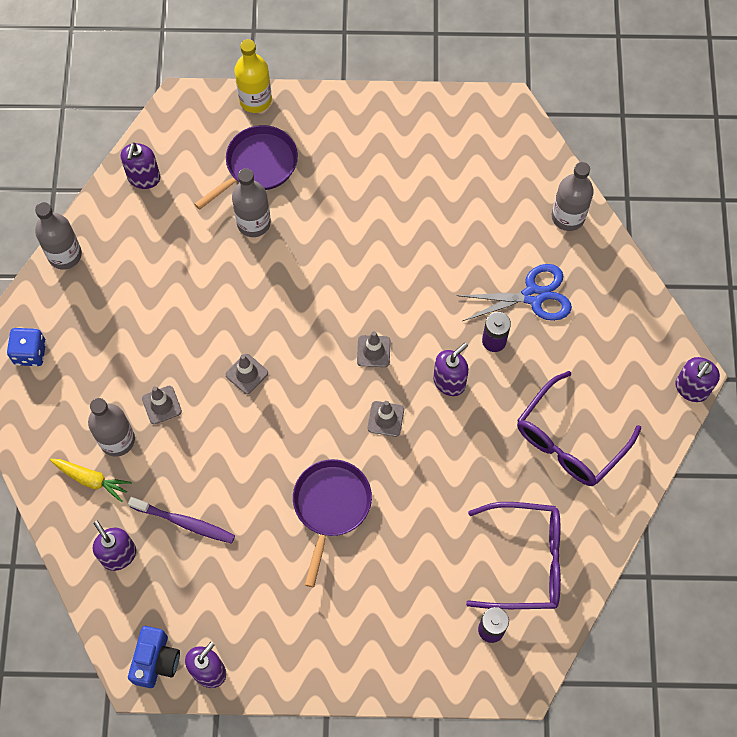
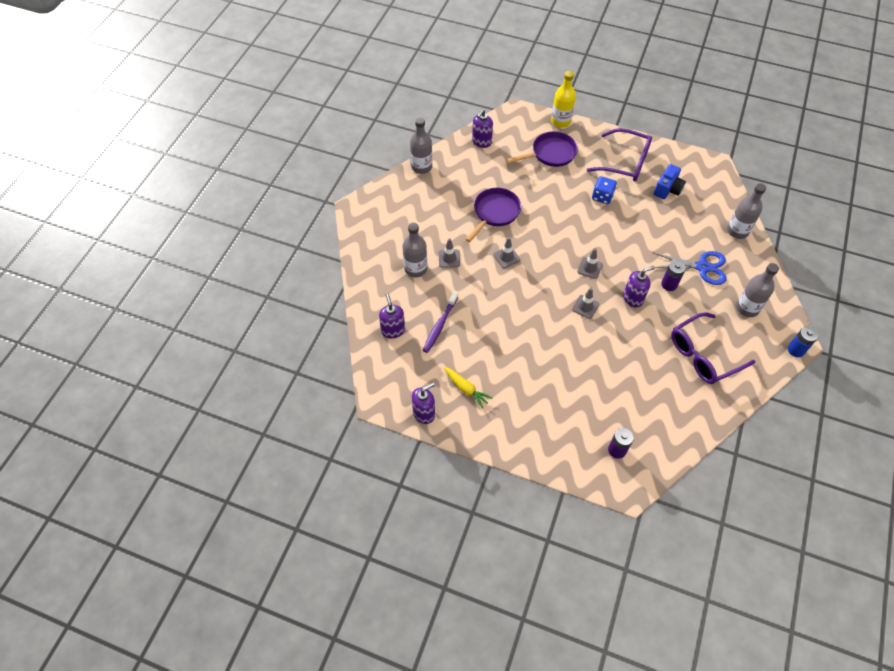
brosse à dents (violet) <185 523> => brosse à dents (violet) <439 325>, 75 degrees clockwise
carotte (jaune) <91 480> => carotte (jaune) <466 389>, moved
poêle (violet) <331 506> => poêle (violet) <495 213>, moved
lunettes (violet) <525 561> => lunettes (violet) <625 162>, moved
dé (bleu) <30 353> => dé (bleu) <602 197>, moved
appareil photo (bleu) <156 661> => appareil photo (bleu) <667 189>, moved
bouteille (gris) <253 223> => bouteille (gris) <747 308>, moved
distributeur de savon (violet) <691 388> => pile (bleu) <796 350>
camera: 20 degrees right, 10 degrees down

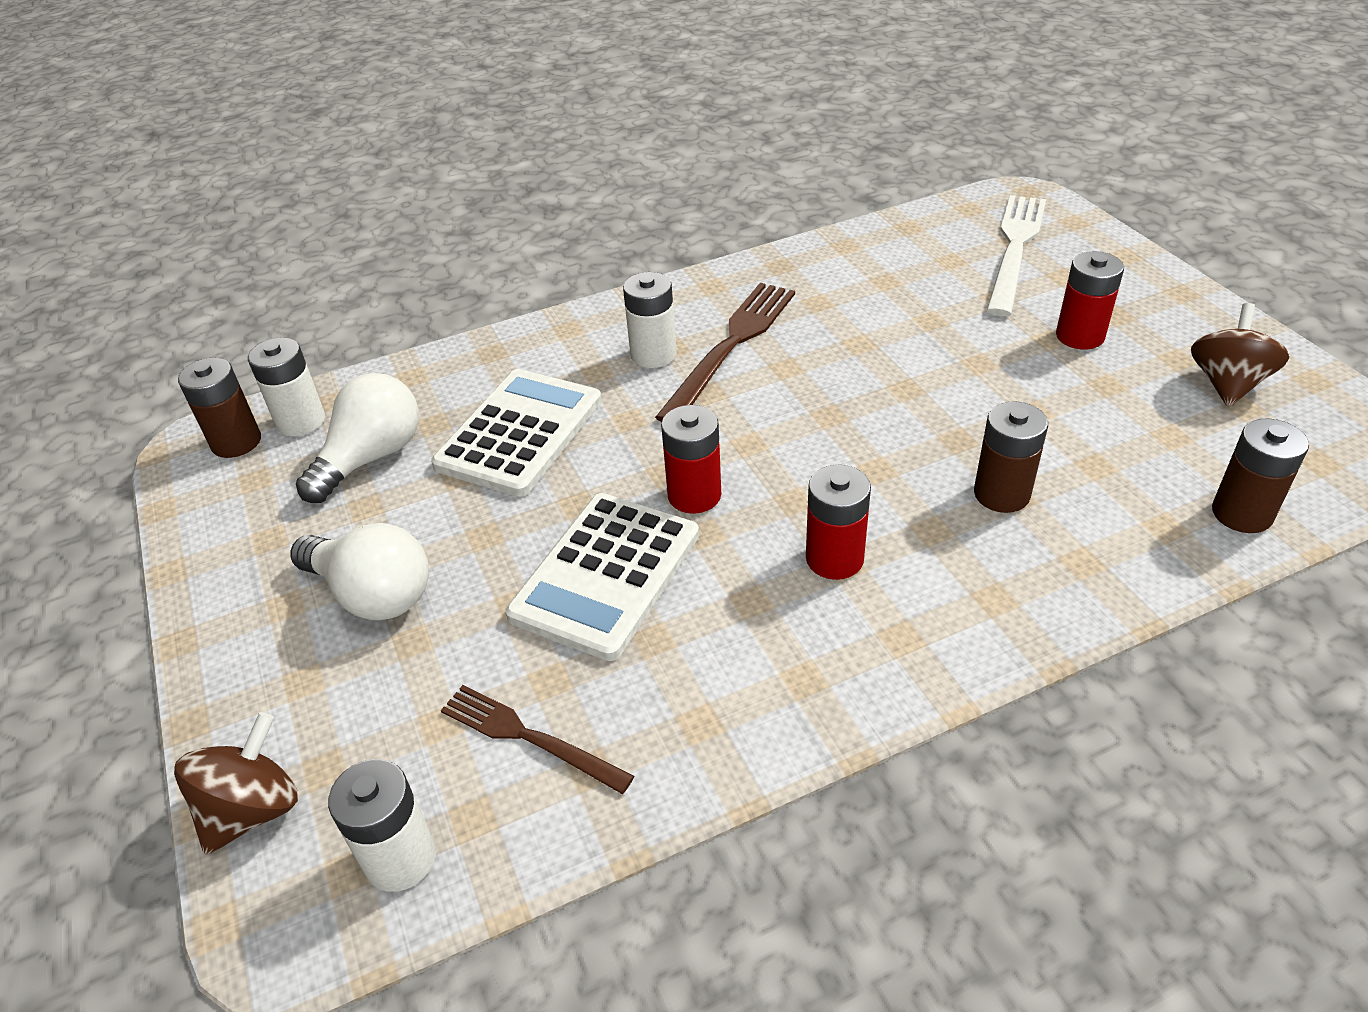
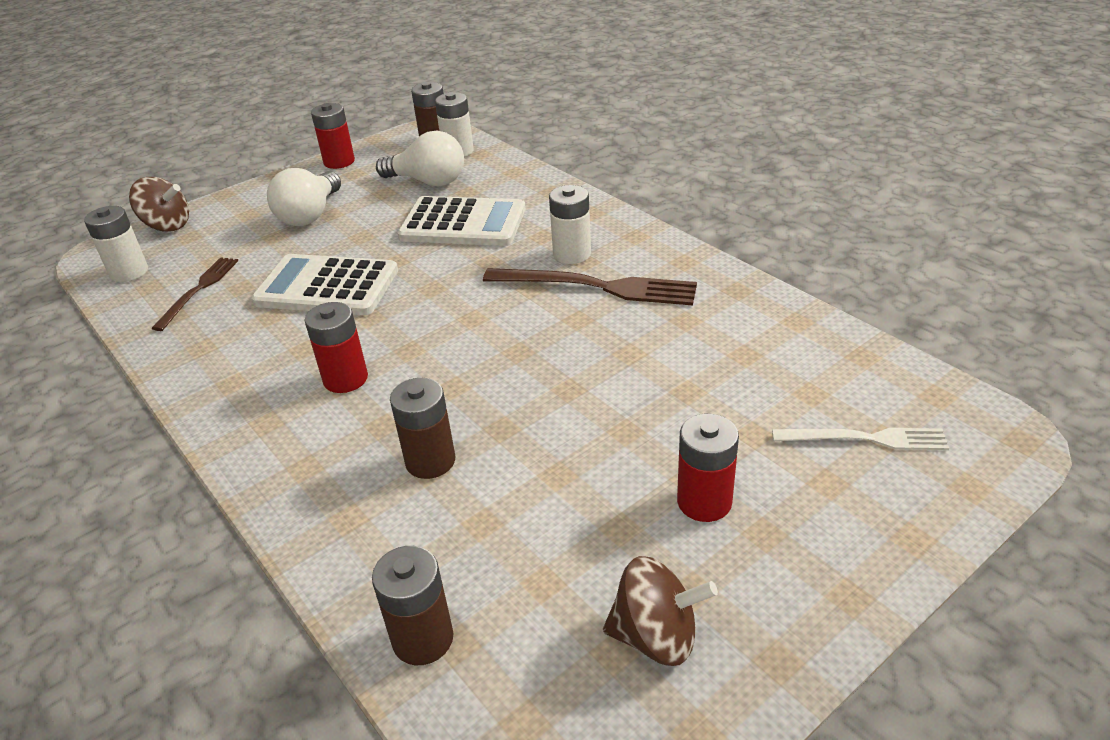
pile (rouge) <694 495> => pile (rouge) <339 162>, moved
fourchette (blanc) <1015 249> => fourchette (blanc) <865 439>, x0.62
camera: 75 degrees right, 5 degrees down

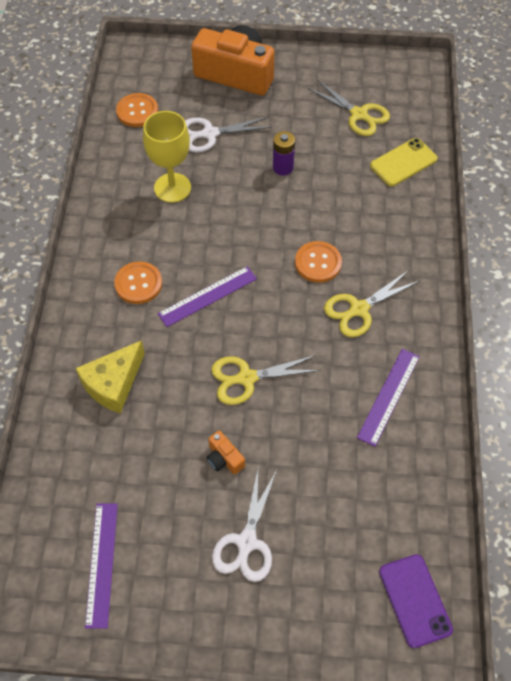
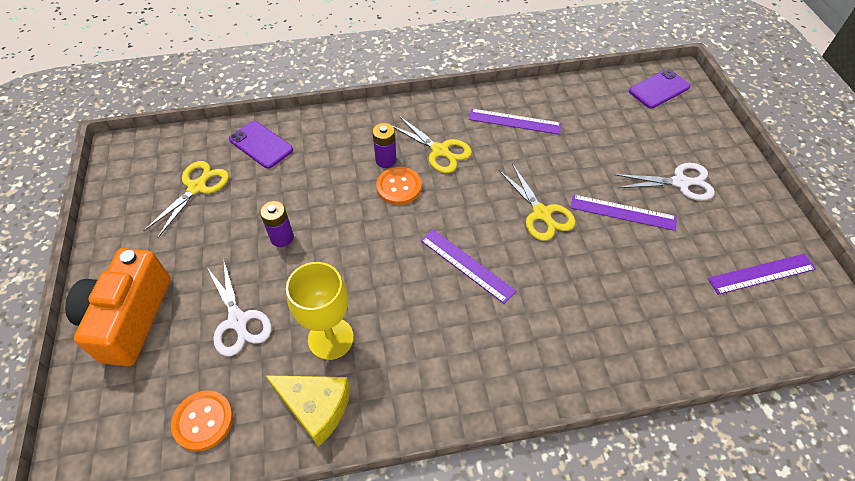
téléphone (jaune) <403 162> => téléphone (violet) <261 145>
fromage (jaune) <113 383> => fromage (jaune) <315 407>, moved
nothing => pile (violet) <386 160>
appareil photo (orange) <224 458> => règle (violet) <623 212>
bouton (orange) <138 284> => nothing
camera: 105 degrees left, 5 degrees down

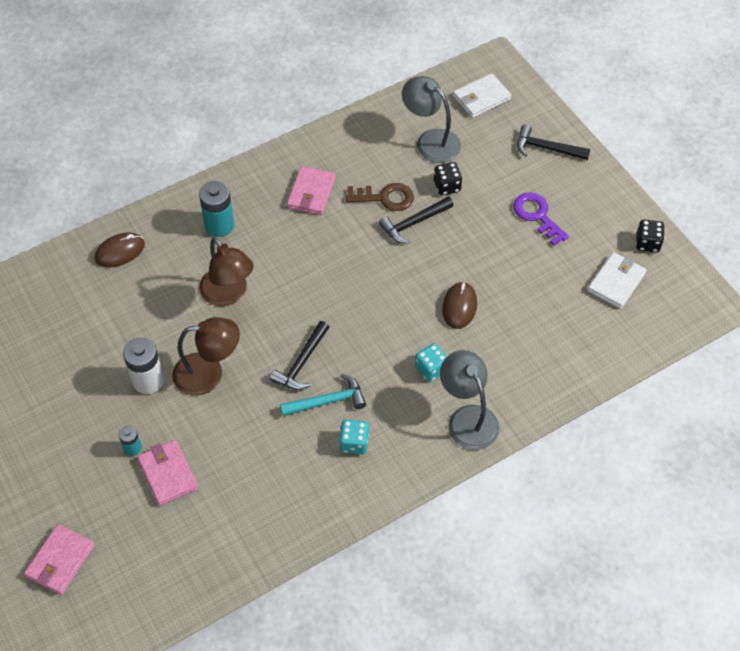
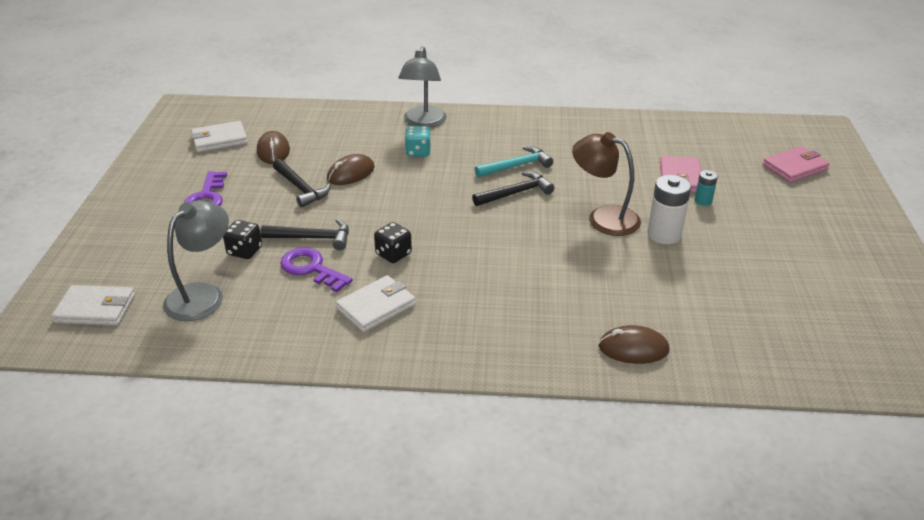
lampe (gris) <430 141> => lampe (gris) <203 295>, 135 degrees counterclockwise
nothing => souris (marron) <273 151>
marteau (noir) <547 148> => marteau (noir) <301 188>, moved
clé (marron) <385 198> => clé (violet) <311 268>
portefeuille (rose) <311 193> => portefeuille (blanc) <376 306>
dé (noir) <647 243> => dé (noir) <393 254>, moved
marteau (turquoise) <327 401> => marteau (turquoise) <516 166>, 135 degrees clockwise
pile (turquoise) <219 225> => nothing
lampe (marron) <228 294> => nothing
dé (turquoise) <354 443> => nothing
camera: 145 degrees left, 20 degrees down

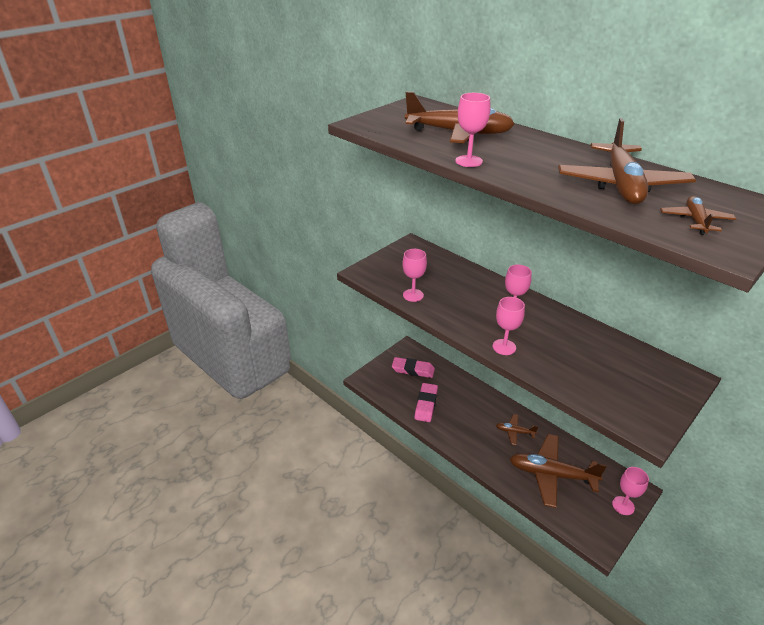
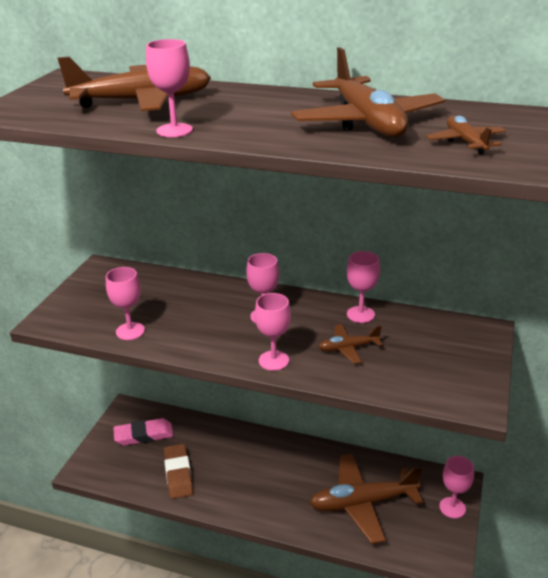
gomme (rose) <426 404> => gomme (marron) <178 474>
avion (marron) <514 432> => avion (marron) <348 348>, moved
nothing => verre à pied (rose) <360 314>
camera: 25 degrees left, 5 degrees down

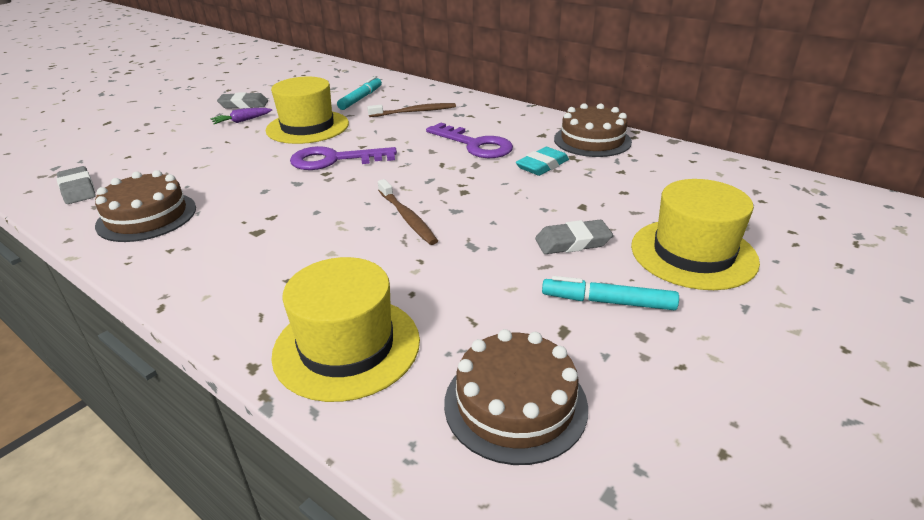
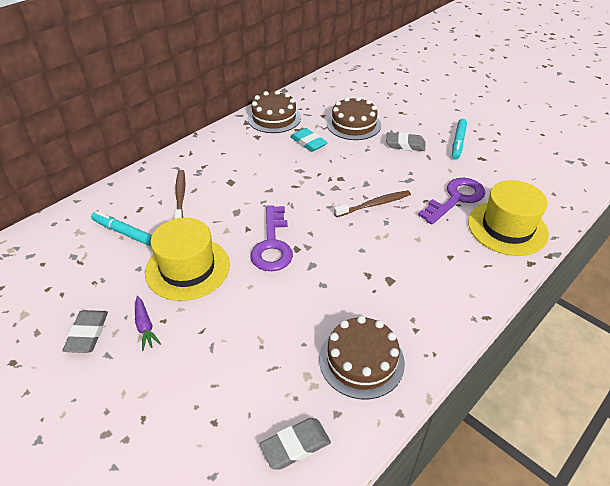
gâteau (marron) <515 404> => gâteau (marron) <353 124>, moved
gomme (gris) <572 242> => gomme (gris) <405 144>, 75 degrees counterclockwise
clé (violet) <474 145> => clé (violet) <456 199>, moved
chapeau (jaune) <693 253> => nothing
camera: 85 degrees left, 10 degrees up

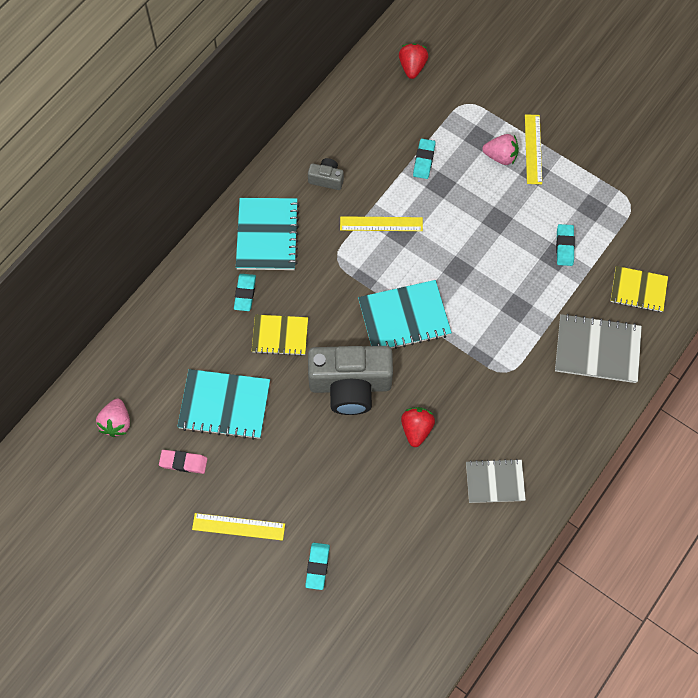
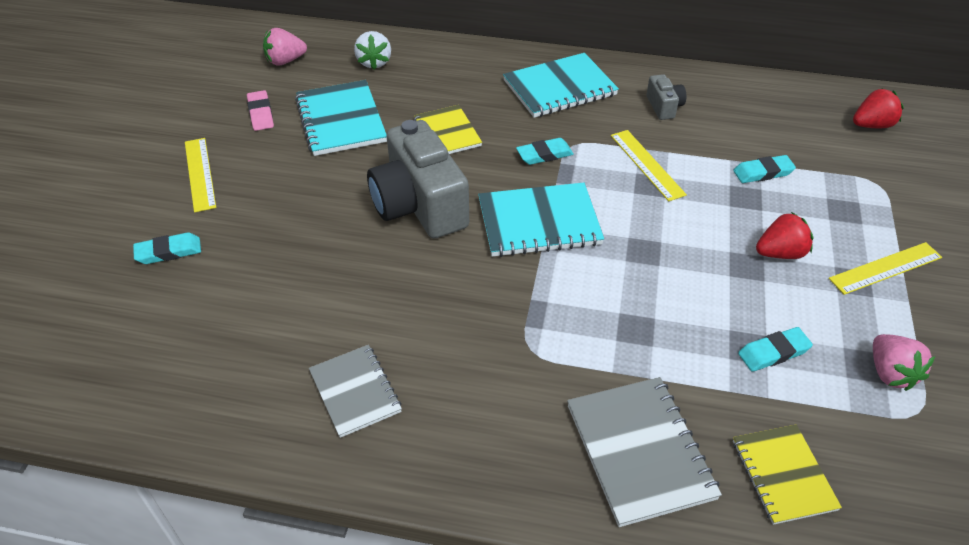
nothing => fraise (blanc) <374 62>
carnet (turquoise) <404 318> => carnet (turquoise) <539 222>, 60 degrees counterclockwise
gomme (turquoise) <245 293> => gomme (turquoise) <544 154>, moved
fraise (rouge) <416 429> => fraise (rouge) <780 253>, moved
fraise (rose) <500 156> => fraise (rose) <890 373>, moved
camera: 65 degrees right, 20 degrees down

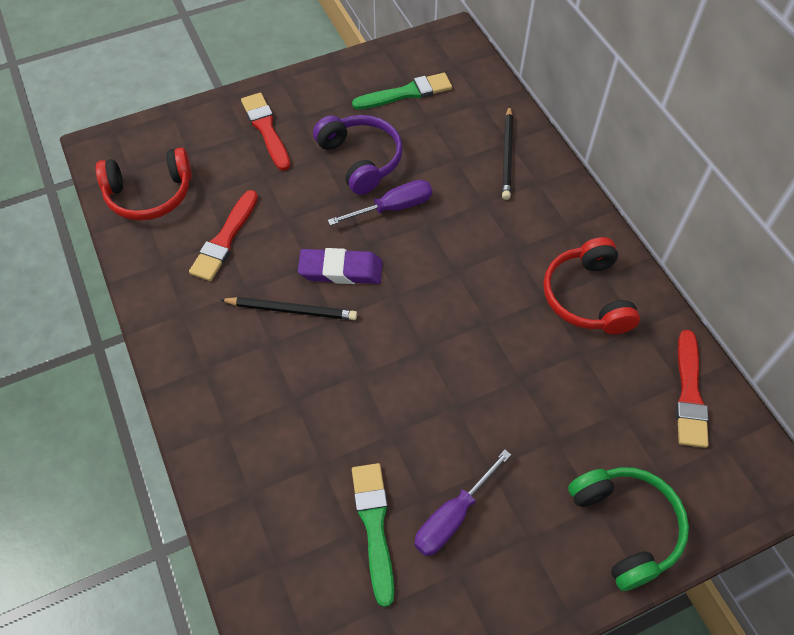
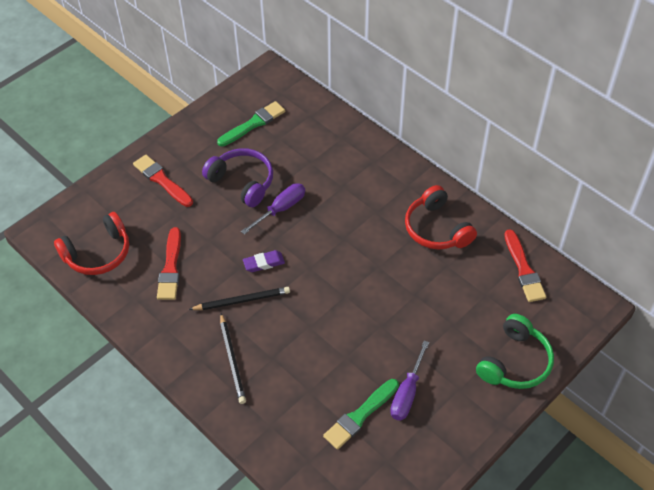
crayon (noir) <507 155> => crayon (noir) <232 360>, moved
gomme (violet) <341 270> => gomme (violet) <264 263>, x0.66
pinceau (vert) <374 525> => pinceau (vert) <360 416>, 105 degrees counterclockwise
casque audio (vert) <625 527> => casque audio (vert) <515 362>, 75 degrees clockwise
camera: 20 degrees left, 5 degrees down

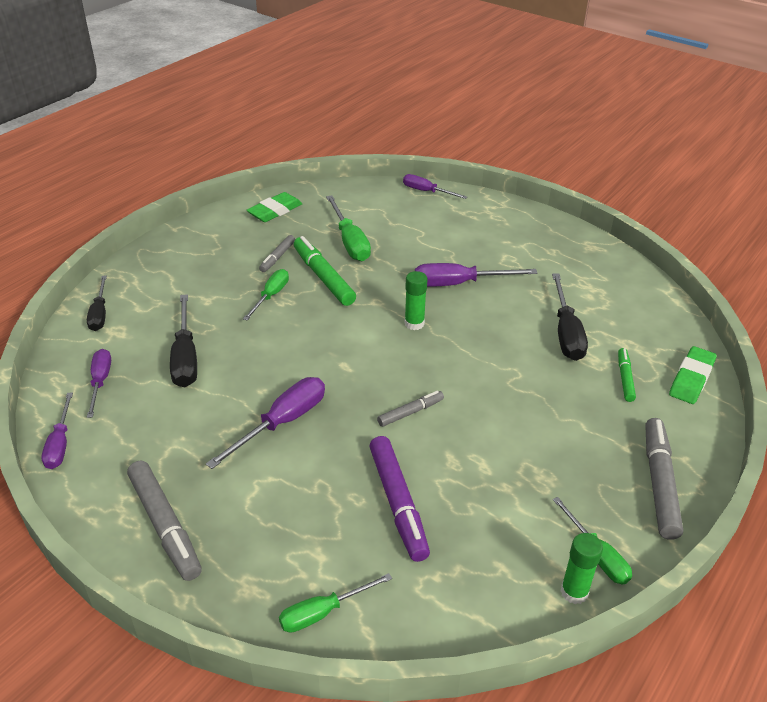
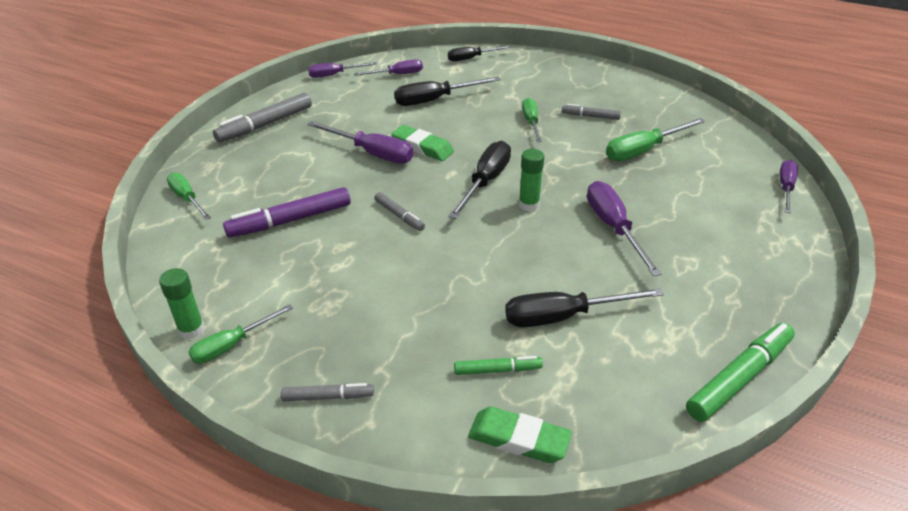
feutre (gris) <659 484> => feutre (gris) <327 397>, x0.56
gomme (vert) <275 211> => gomme (vert) <422 147>, moved
nothing => tournevis (noir) <485 182>
tournevis (vert) <271 296> => tournevis (vert) <531 122>, 105 degrees counterclockwise
feutre (vert) <323 278> => feutre (vert) <738 378>, moved
camera: 80 degrees right, 0 degrees up

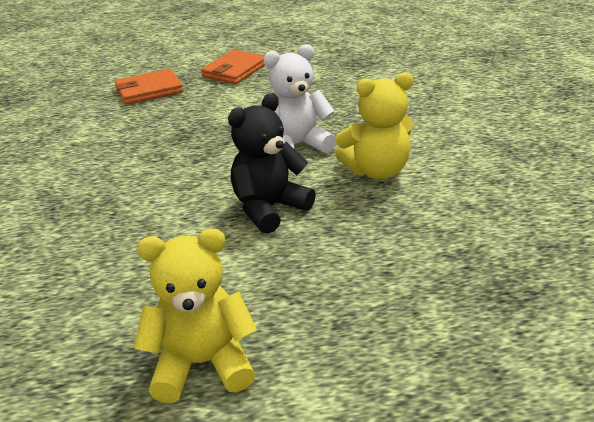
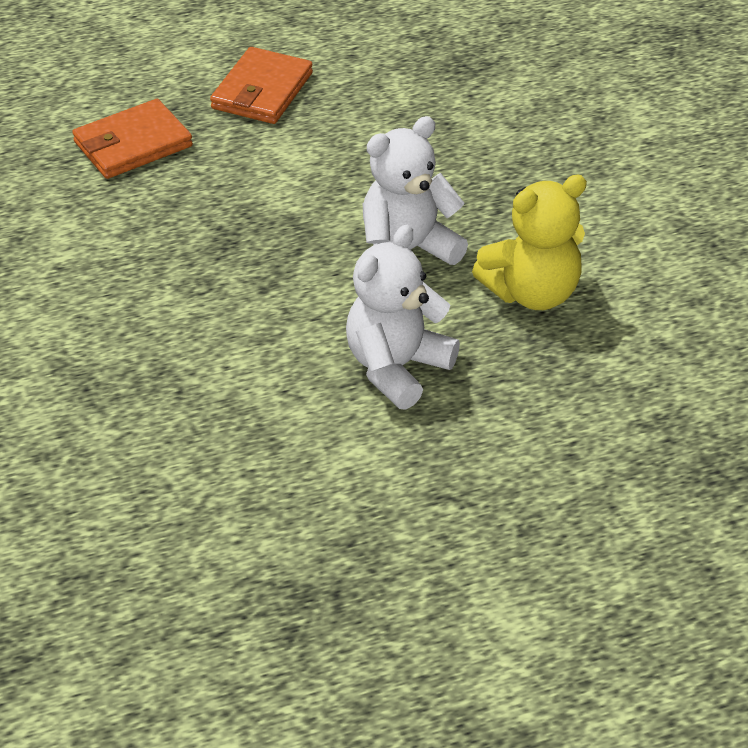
ours en peluche (noir) <269 208> => ours en peluche (blanc) <396 368>
ours en peluche (jaune) <202 363> => nothing
camera: 10 degrees left, 10 degrees up

